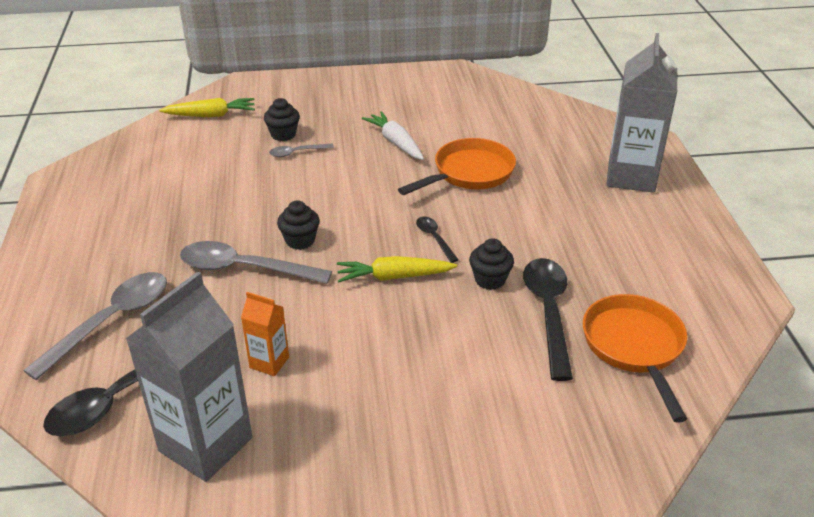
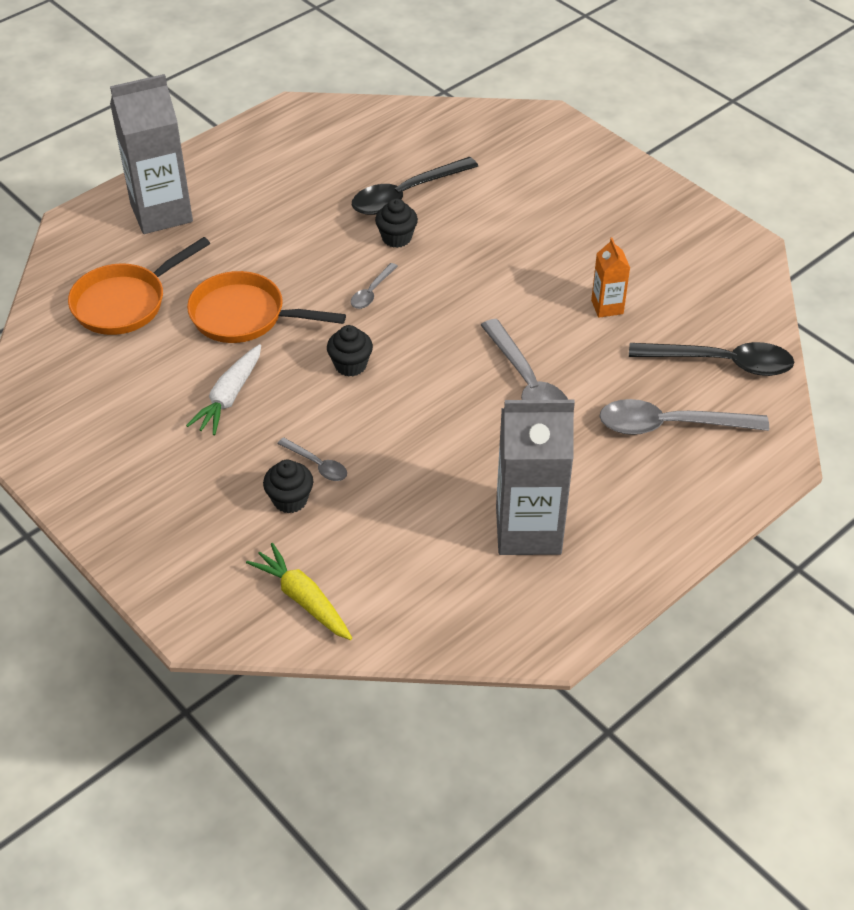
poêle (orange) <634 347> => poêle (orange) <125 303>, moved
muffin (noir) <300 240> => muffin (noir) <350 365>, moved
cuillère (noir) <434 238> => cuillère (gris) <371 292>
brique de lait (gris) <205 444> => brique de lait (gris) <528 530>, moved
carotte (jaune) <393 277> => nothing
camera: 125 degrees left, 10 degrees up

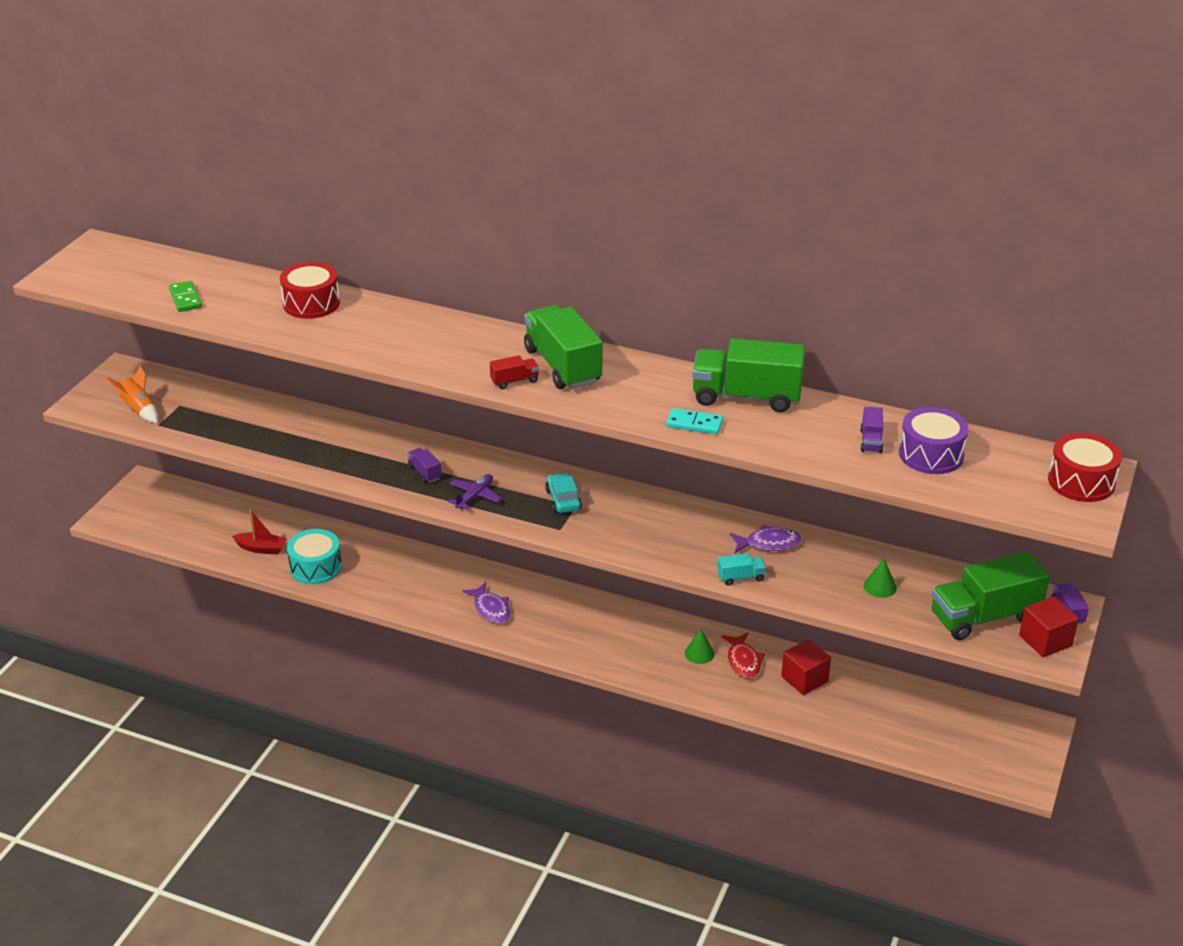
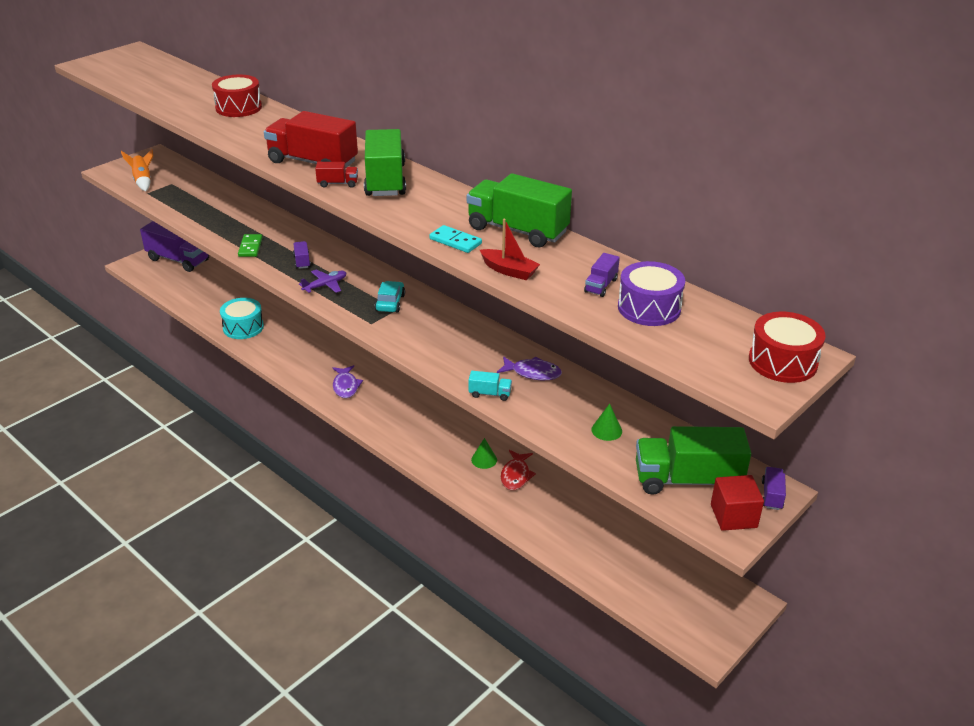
nothing => camion (violet) <178 260>
domino (vert) <185 298> => domino (vert) <250 247>, moved
nothing => camion (rouge) <312 162>
bateau (rouge) <261 548> => bateau (rouge) <509 271>, moved
cube (rouge) <804 679> => nothing
camera: 20 degrees right, 0 degrees up

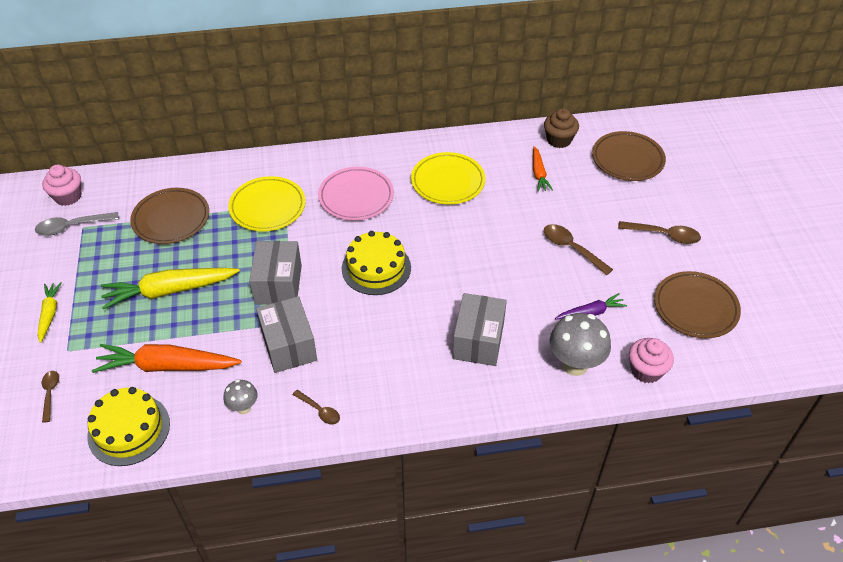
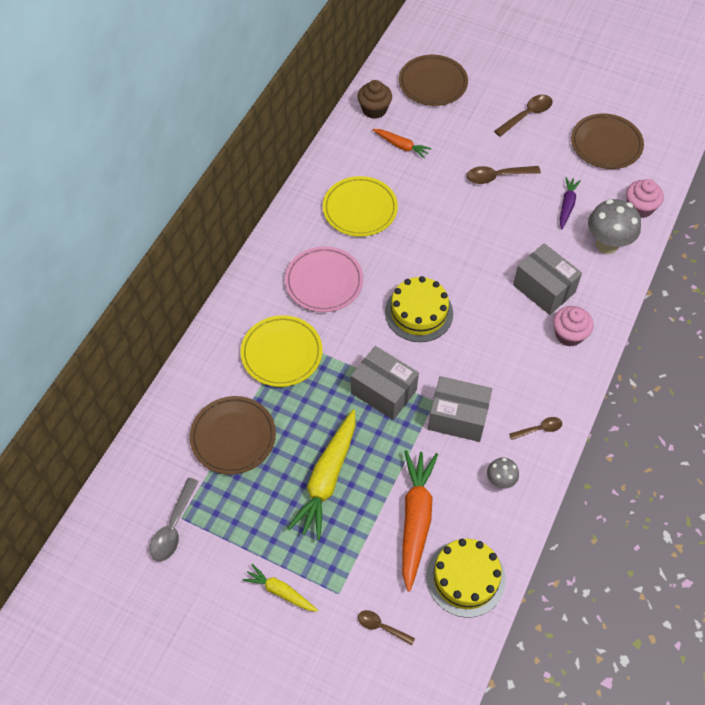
carotte (orange) <167 366> => carotte (orange) <415 519>, 150 degrees clockwise
muffin (rose) <68 196> => muffin (rose) <569 334>, moved
camera: 55 degrees left, 10 degrees up

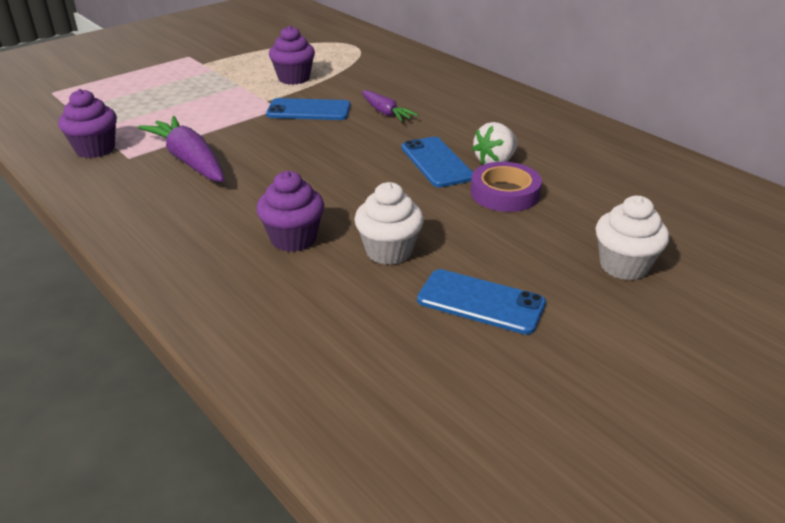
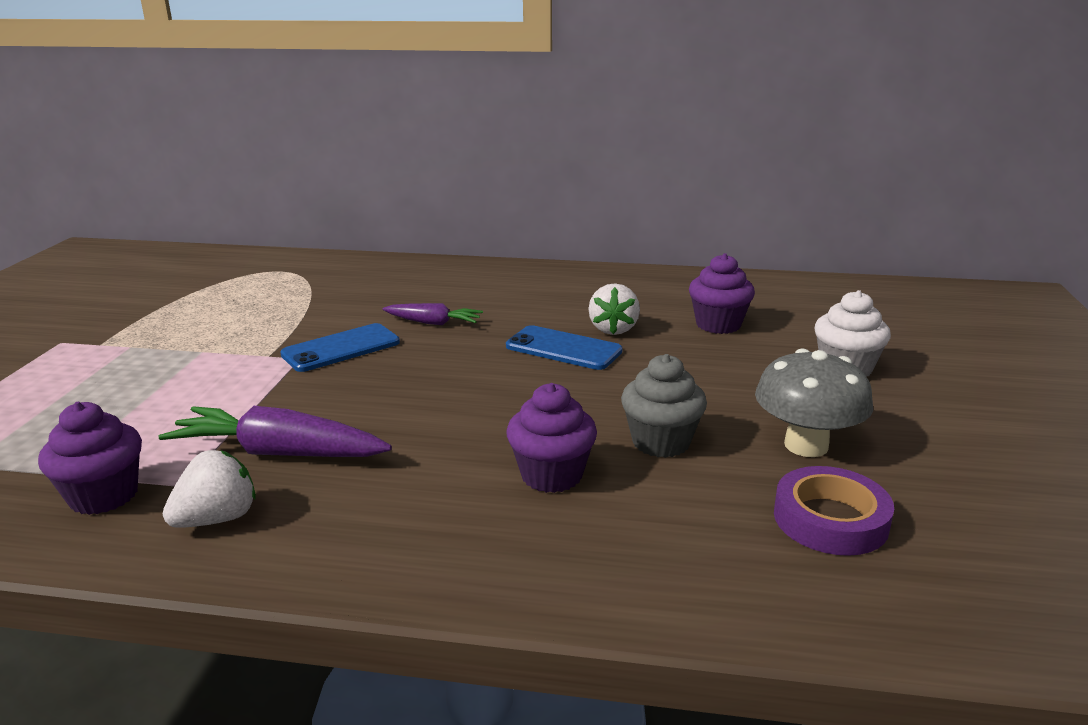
nothing => fraise (blanc) <217 519>
muffin (blanc) <389 251> => muffin (gris) <661 442>
muffin (violet) <294 78> => muffin (violet) <718 325>, moved
téléphone (bleu) <481 302> => champignon (gris) <806 445>
ruban adhésif (violet) <505 193> => ruban adhésif (violet) <830 519>, moved
camera: 40 degrees left, 10 degrees down

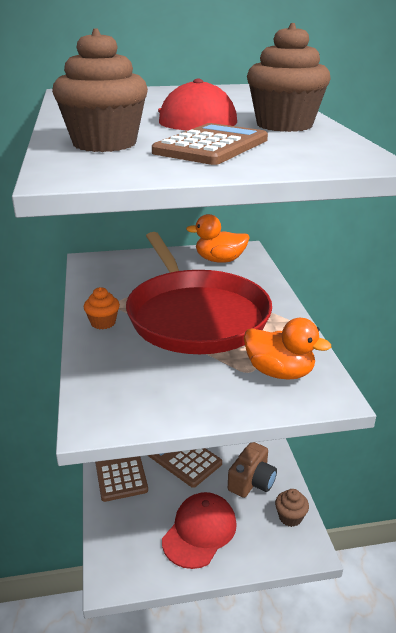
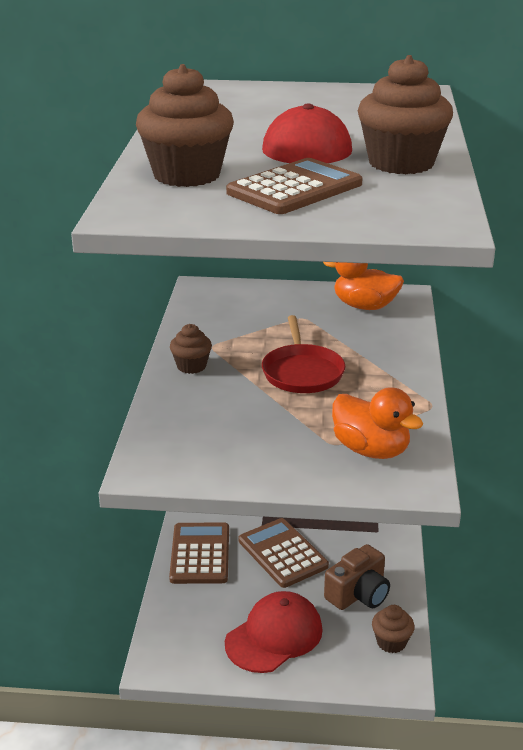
muffin (orange) <103 323> => muffin (marron) <191 366>
poêle (rouge) <195 315> => poêle (rouge) <302 372>, x0.48
camera: 15 degrees right, 0 degrees up

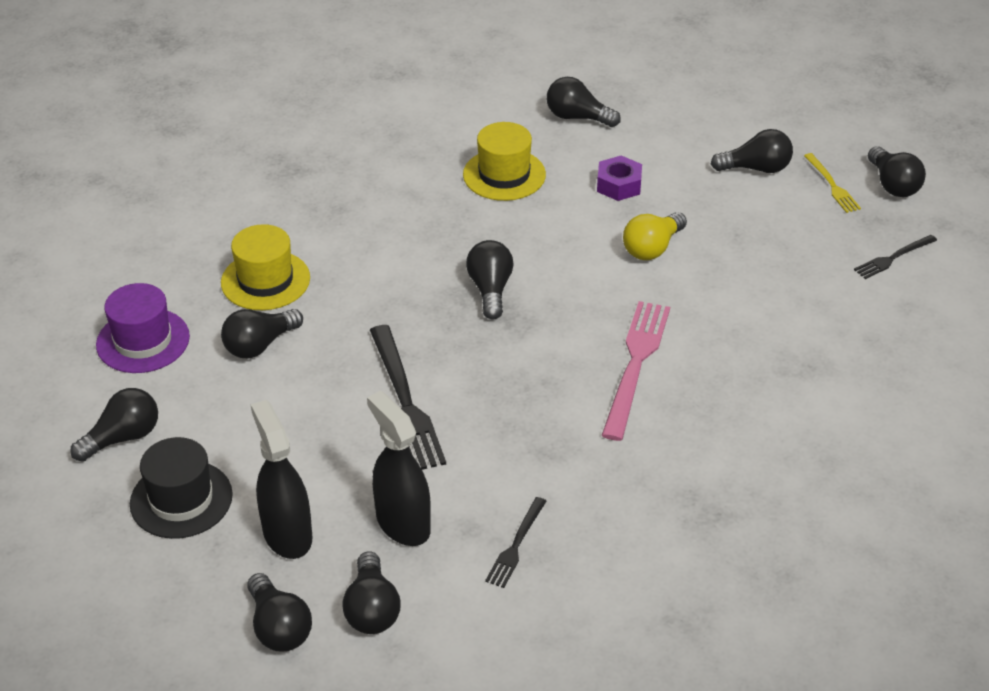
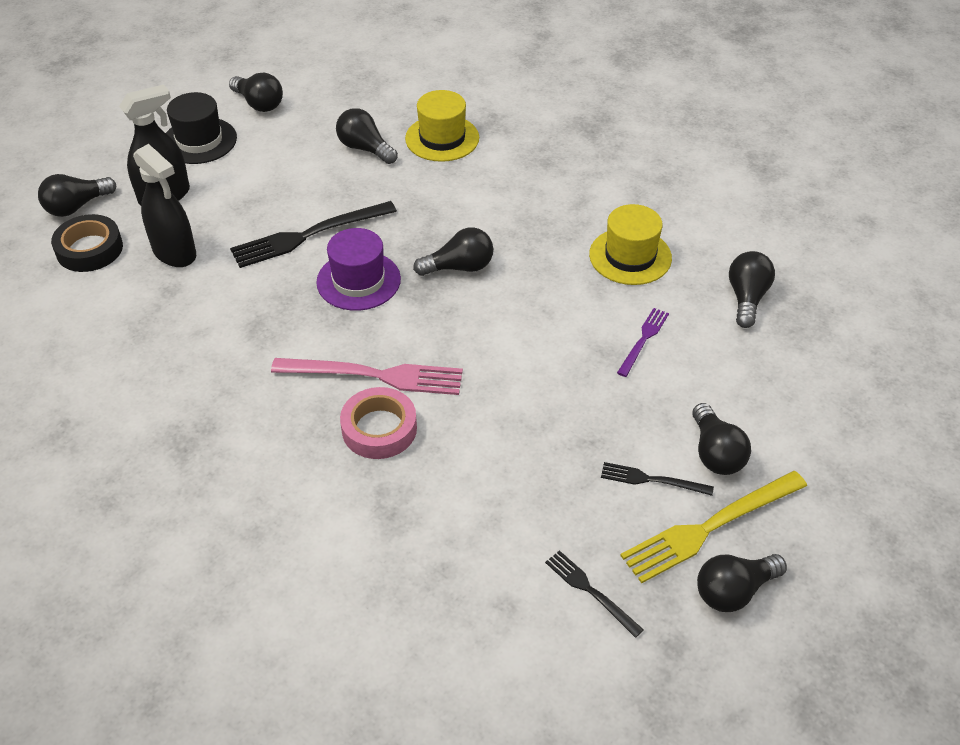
ampoule (noir) <372 609> => ruban adhésif (noir) <89 249>
vaporisateur (noir) <403 523> => vaporisateur (noir) <175 253>, 90 degrees clockwise
chapeau (violet) <143 341> => chapeau (violet) <358 281>, moved
nothing => ruban adhésif (rose) <379 429>
fourchette (noir) <516 545> => fourchette (noir) <652 480>, moved
écrou (violet) <619 185> => fourchette (violet) <643 340>
fourchette (jaune) <832 185> => fourchette (jaune) <710 527>, x1.85
ampoule (jaune) <652 248> => nothing
camera: 80 degrees right, 5 degrees up

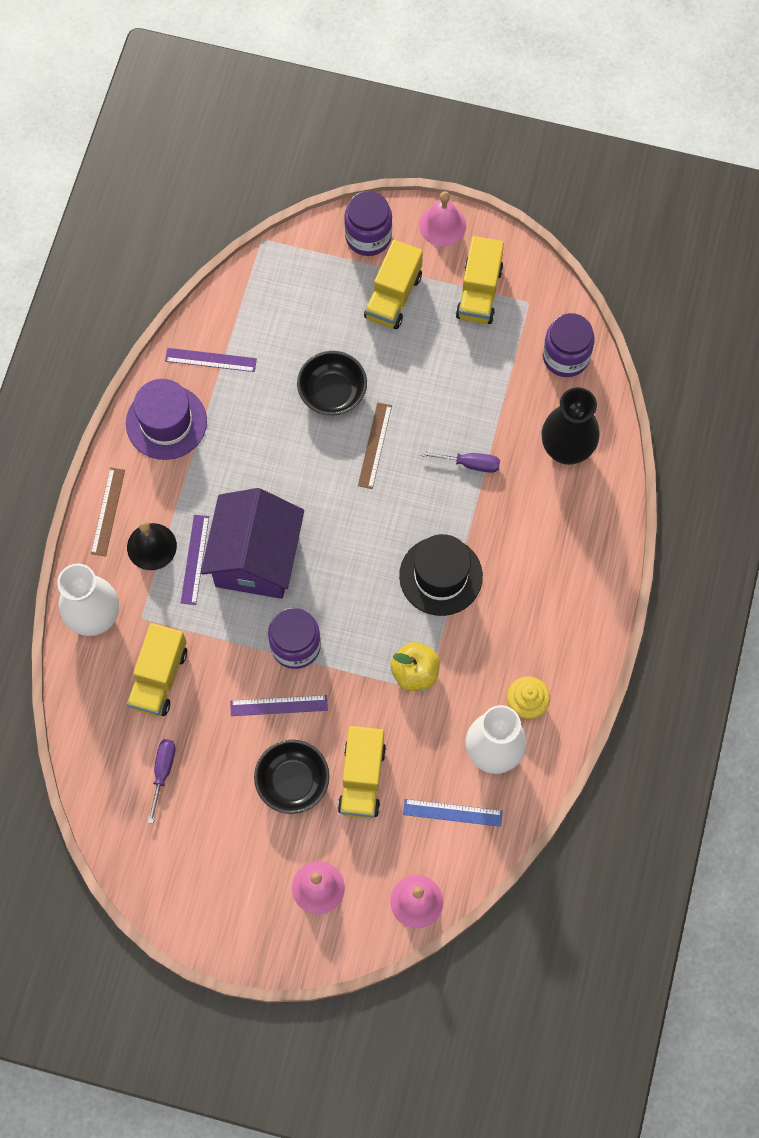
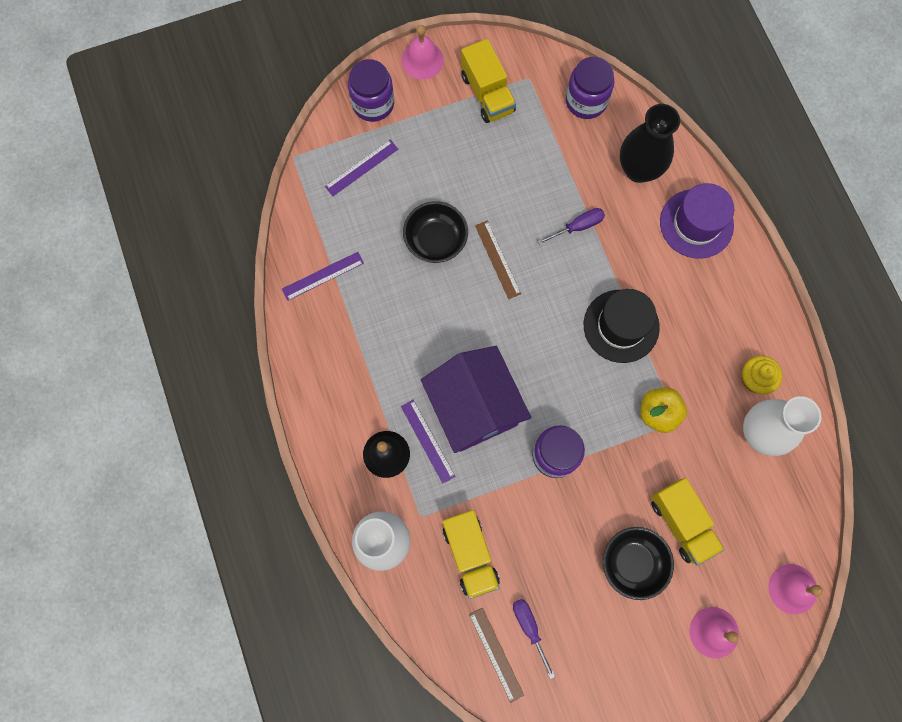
règle (violet) <279 705> => règle (violet) <361 167>, moved
règle (marron) <108 511> => règle (marron) <496 654>, moved
chapeau (violet) <166 422> => chapeau (violet) <696 223>, moved
camion (jaune) <393 296> => nothing
règle (bleu) <452 812> => nothing
camera: 35 degrees left, 5 degrees up

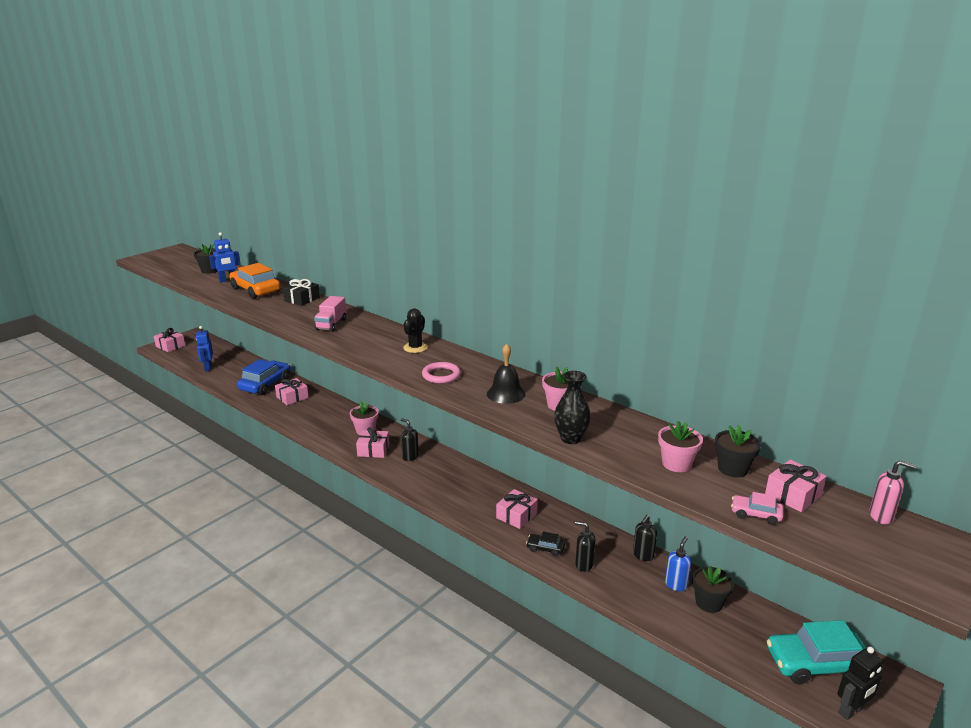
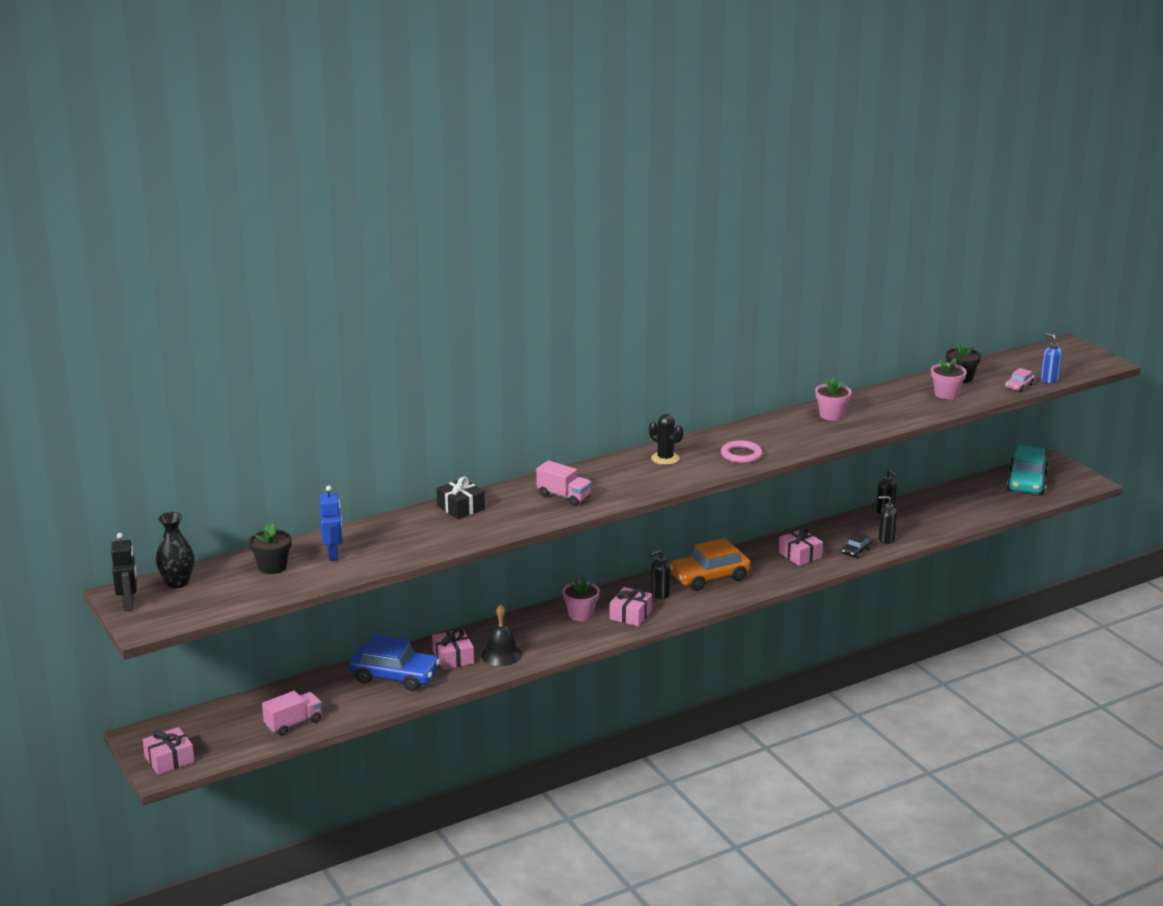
robot (noir) <851 710> => robot (noir) <128 604>, moved
vase (noir) <571 438> => vase (noir) <177 583>, moved
robot (bleu) <208 367> => camion (rose) <293 723>
voiture (bleu) <265 384> => voiture (bleu) <395 676>, 150 degrees clockwise
cloche (noir) <506 394> => cloche (noir) <501 654>, moved
voiture (orange) <255 290> => voiture (orange) <709 577>, moved
distributeur de savon (noir) <584 565> => distributeur de savon (noir) <886 539>, 60 degrees clockwise
distributeur de savon (bleu) <676 585> => distributeur de savon (bleu) <1049 380>, moved
pot de fleurs (noir) <709 603> => nothing
cadeau (rose) <793 495> => nothing
distributeur de savon (rose) <881 516> => nothing
camera: 70 degrees left, 0 degrees up

